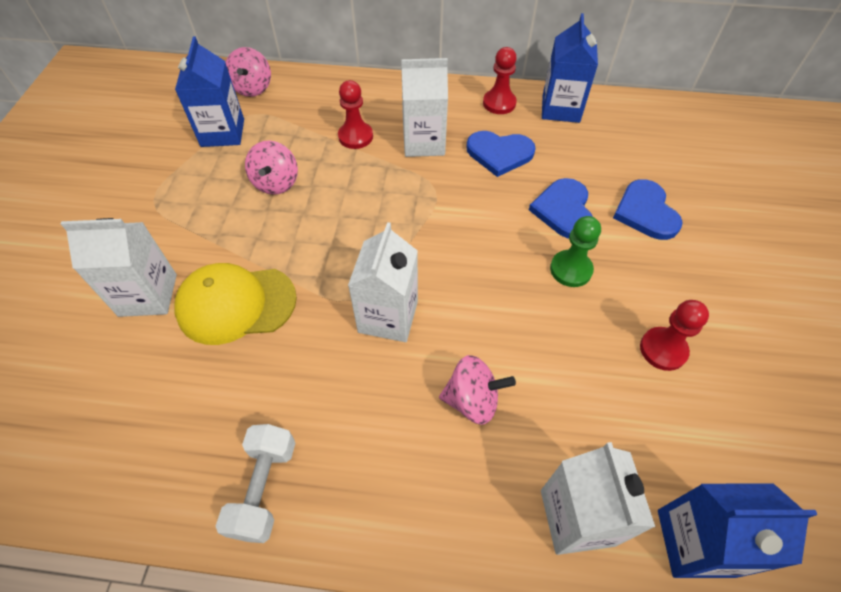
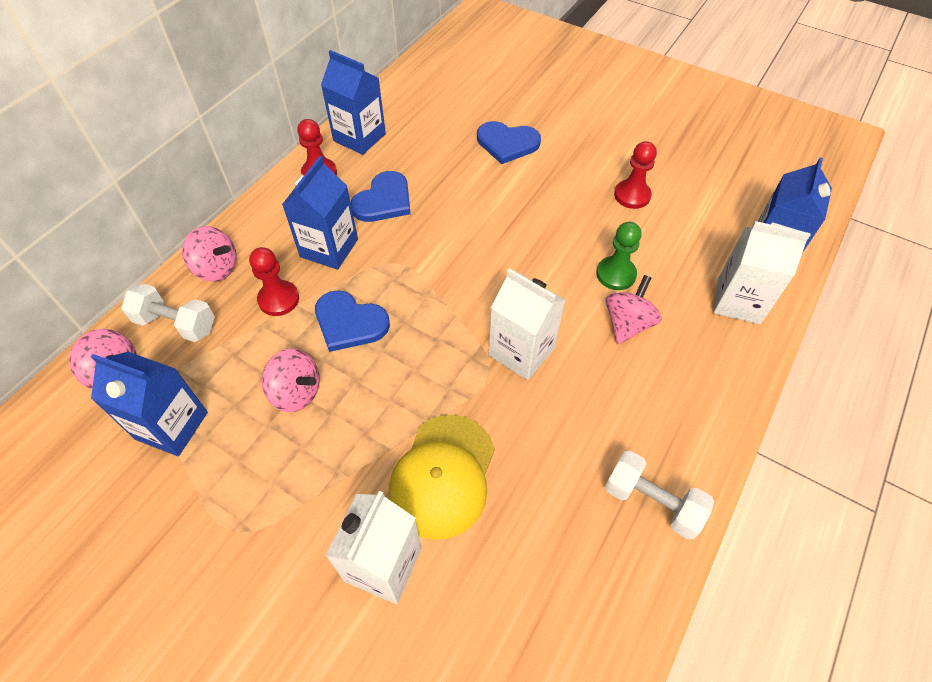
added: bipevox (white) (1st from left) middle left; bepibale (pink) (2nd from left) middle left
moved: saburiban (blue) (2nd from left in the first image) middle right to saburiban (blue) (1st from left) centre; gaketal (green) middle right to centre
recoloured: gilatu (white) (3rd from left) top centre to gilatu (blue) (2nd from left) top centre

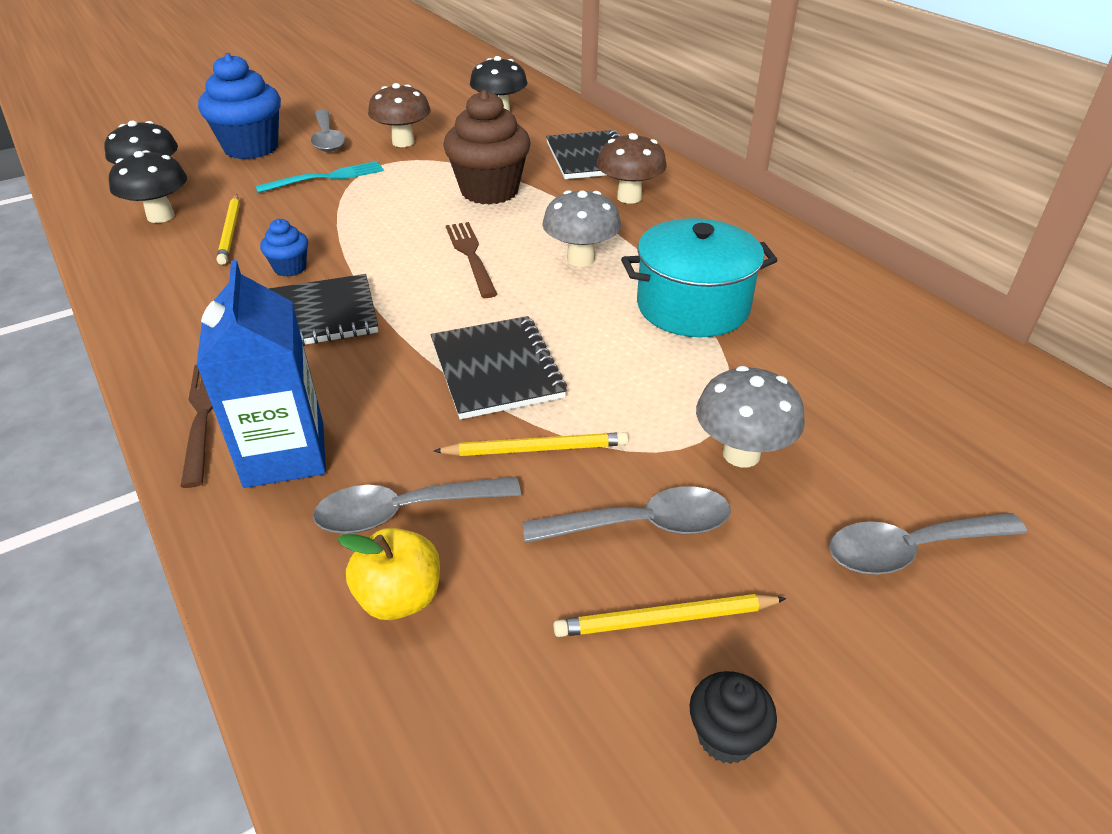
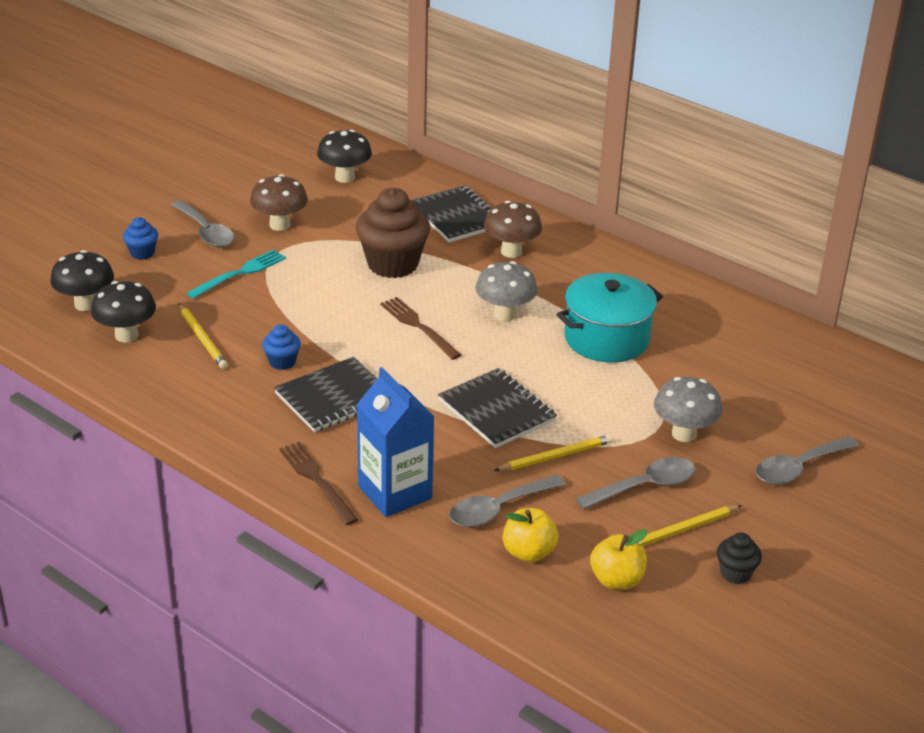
added: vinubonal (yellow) (2nd from left) bottom right
resized: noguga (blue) (1st from left) top left = top left x0.47

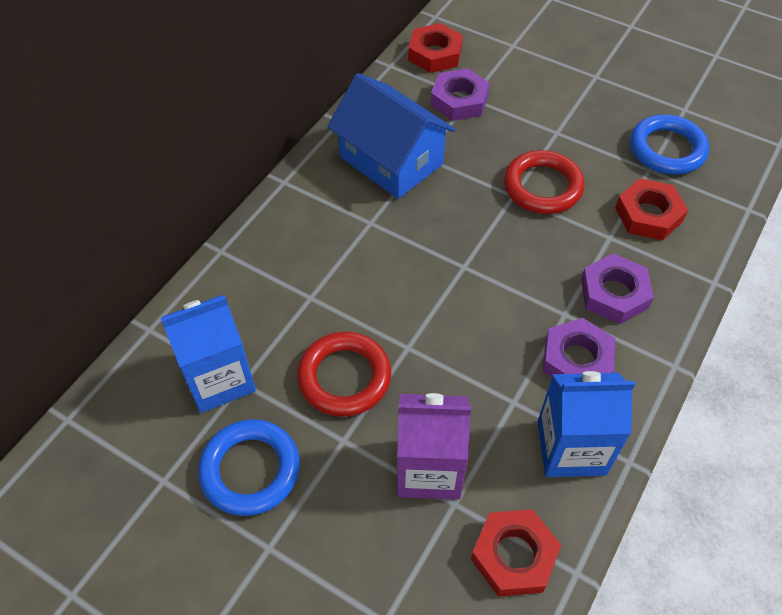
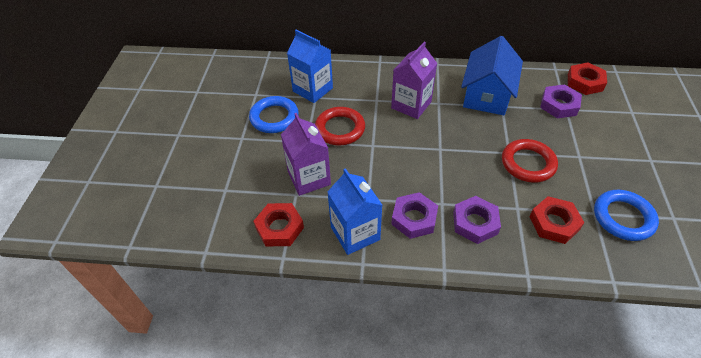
added: gilatu (purple) (2nd from left) top centre

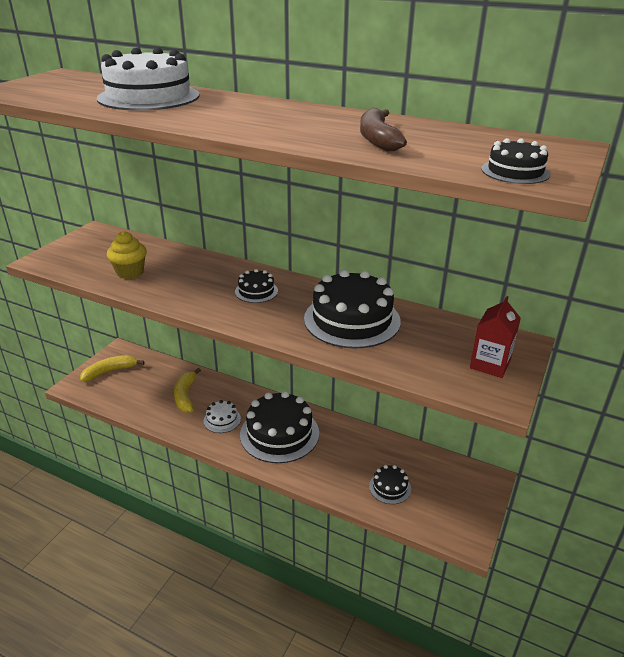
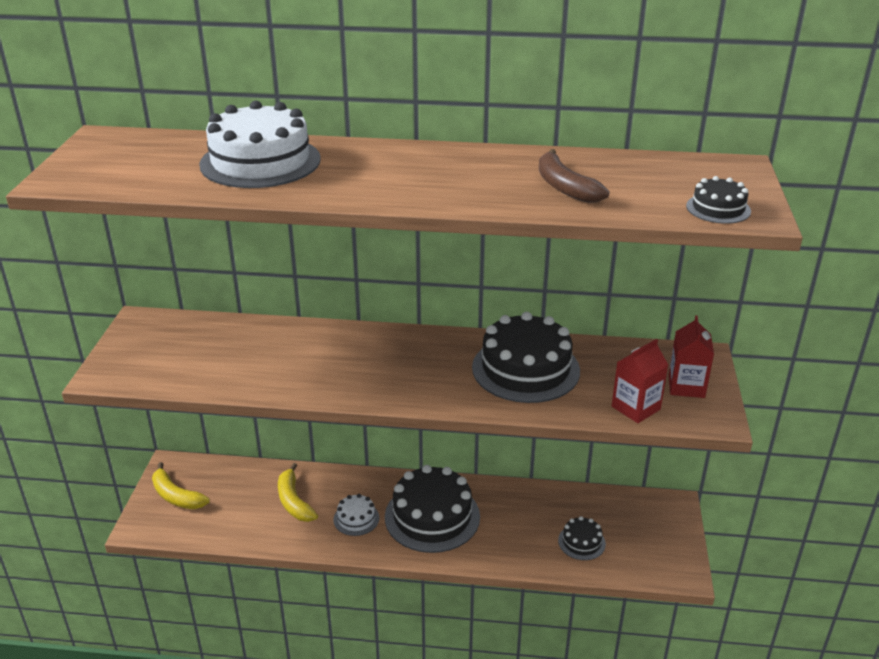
removed: noguga (yellow) middle left; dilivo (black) (1st from left) centre
added: gilatu (red) (1st from left) middle right
turned: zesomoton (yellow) (1st from left) middle left = bottom left 90 degrees counterclockwise

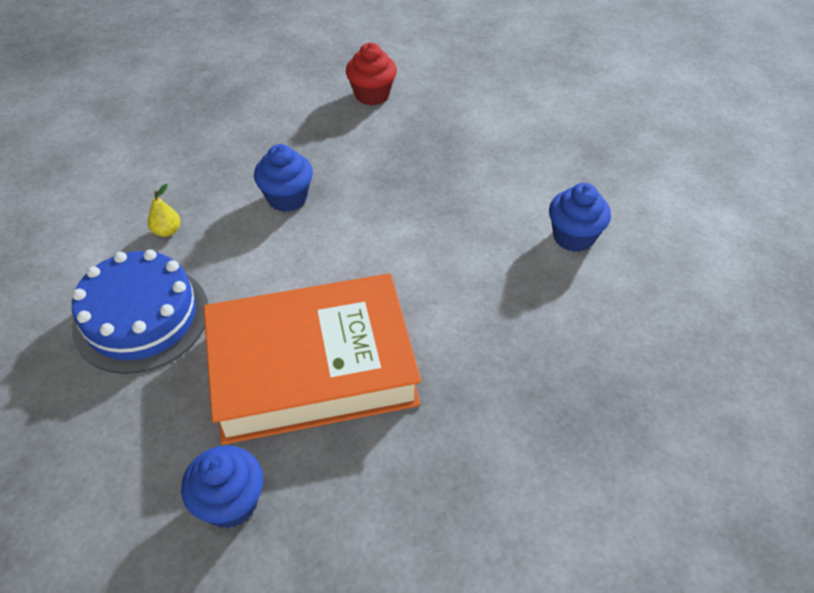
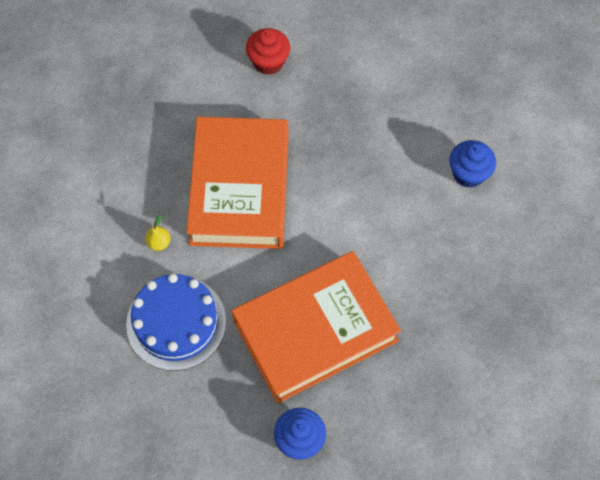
replaced: noguga (blue) (2nd from left) top centre to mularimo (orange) (1st from left) centre

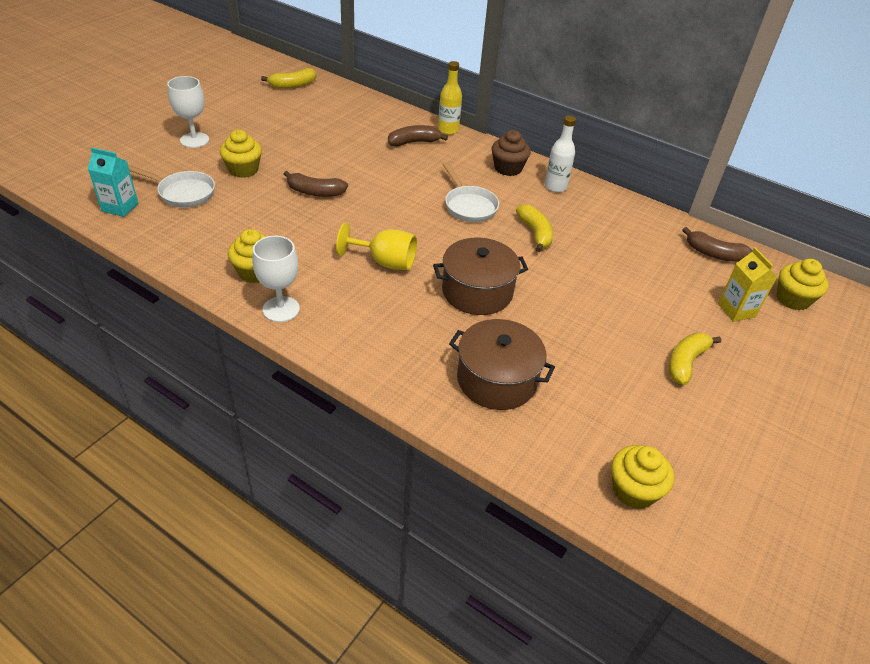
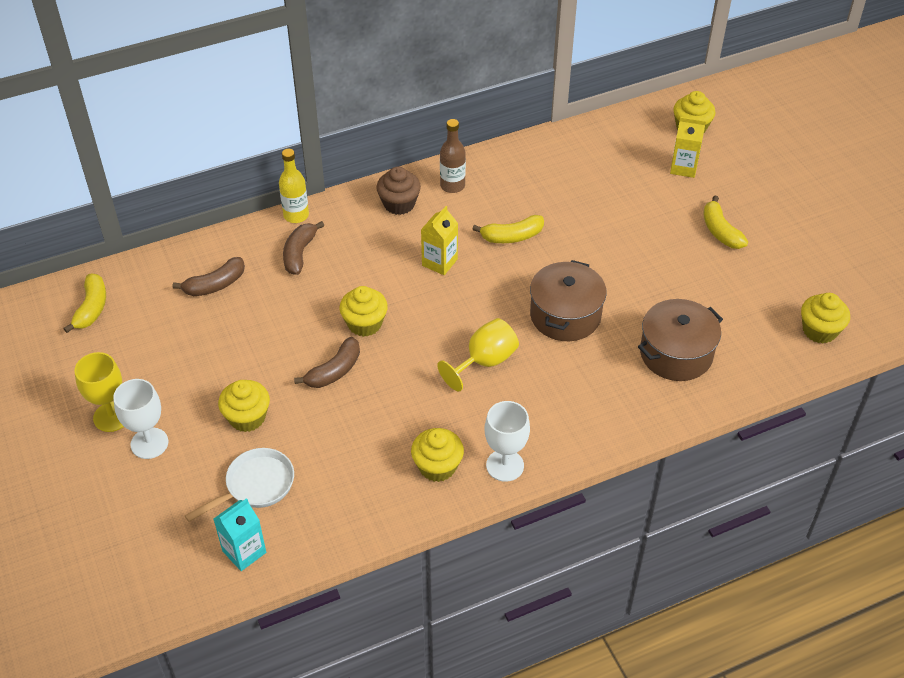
added: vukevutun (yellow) (1st from left) middle left; noguga (yellow) (2nd from left) centre
moved: zesomoton (brown) (3rd from left in the first image) middle right to zesomoton (brown) (1st from left) middle left
replaced: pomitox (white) (2nd from left) top centre to gilatu (yellow) (1st from left) centre
recoloured: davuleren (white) top centre to davuleren (brown) top centre
turned: zesomoton (yellow) (2nd from left) centre = centre 150 degrees clockwise

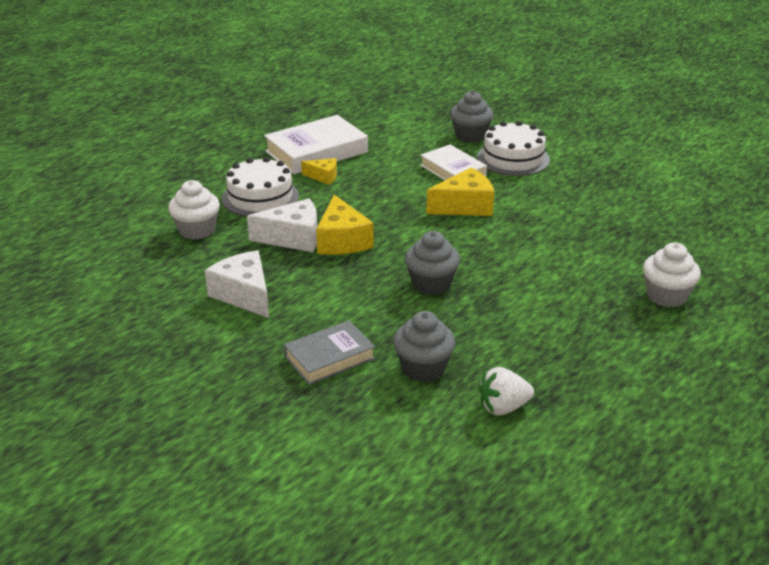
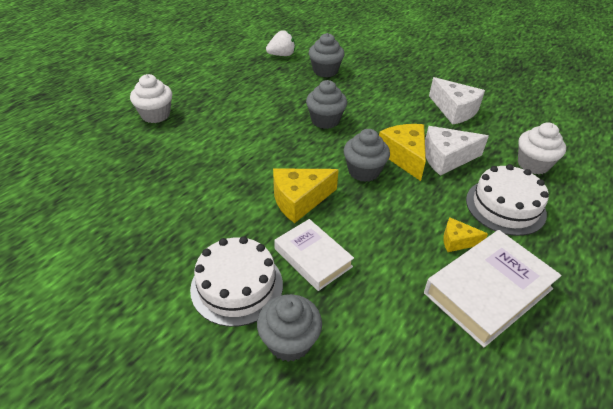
removed: mularimo (grey) centre
added: noguga (grey) (4th from left) centre

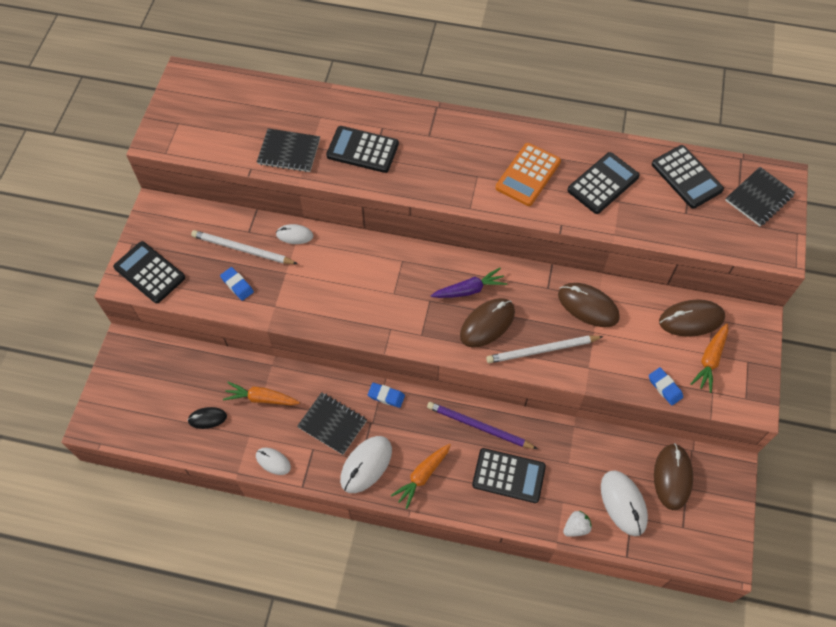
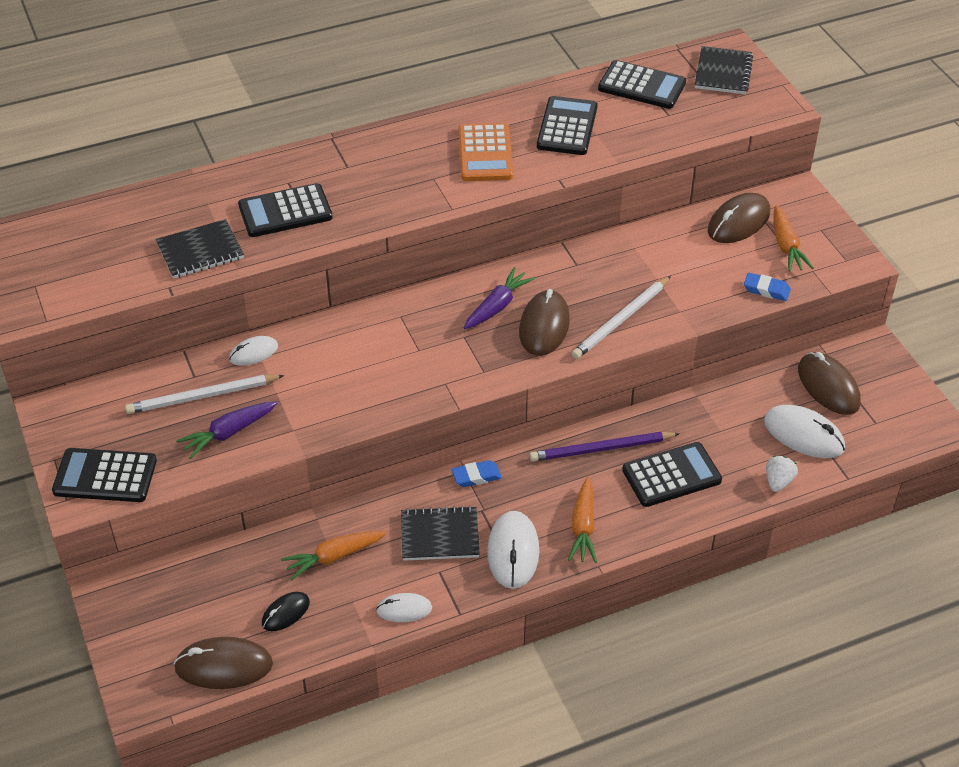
moved: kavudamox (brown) (2nd from left in the first image) middle right to kavudamox (brown) (1st from left) bottom left
replaced: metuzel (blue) (1st from left) middle left to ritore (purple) (1st from left) middle left

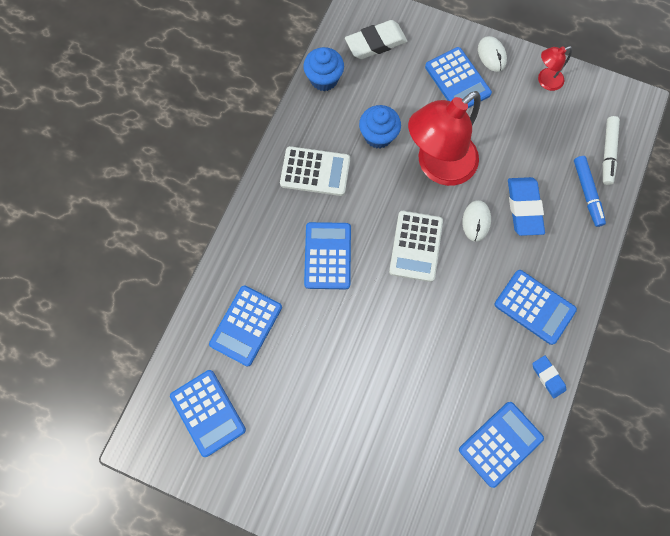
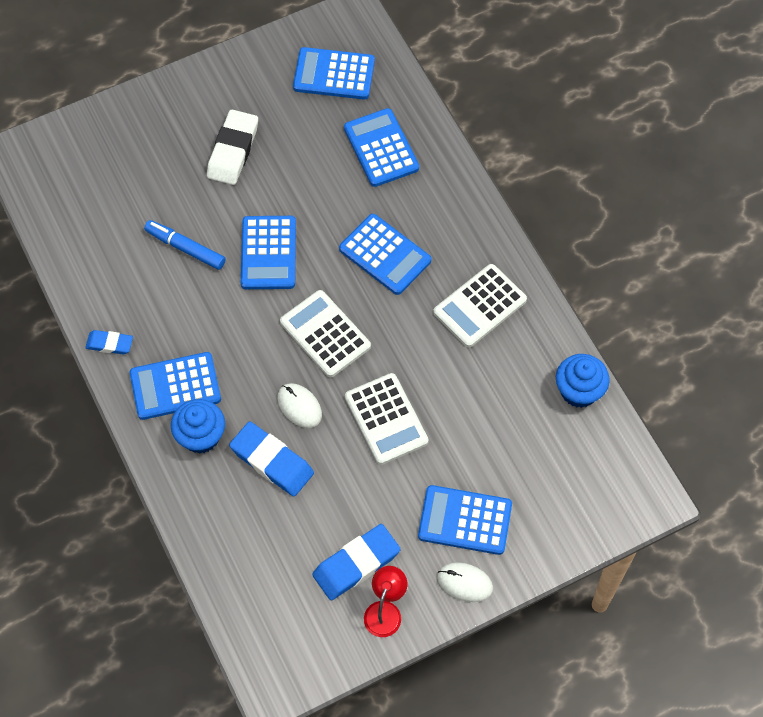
removed: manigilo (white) top right
added: metuzel (blue) (3rd from left) bottom centre
moved: metuzel (white) top centre to top left; noguga (blue) (2nd from left in the first image) top centre to noguga (blue) (1st from left) middle left; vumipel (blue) (5th from left in the first image) bottom right to vumipel (blue) (2nd from left) centre; manigilo (blue) middle right to middle left
replaced: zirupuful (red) (1st from left) top centre to vumipel (white) (2nd from left) centre

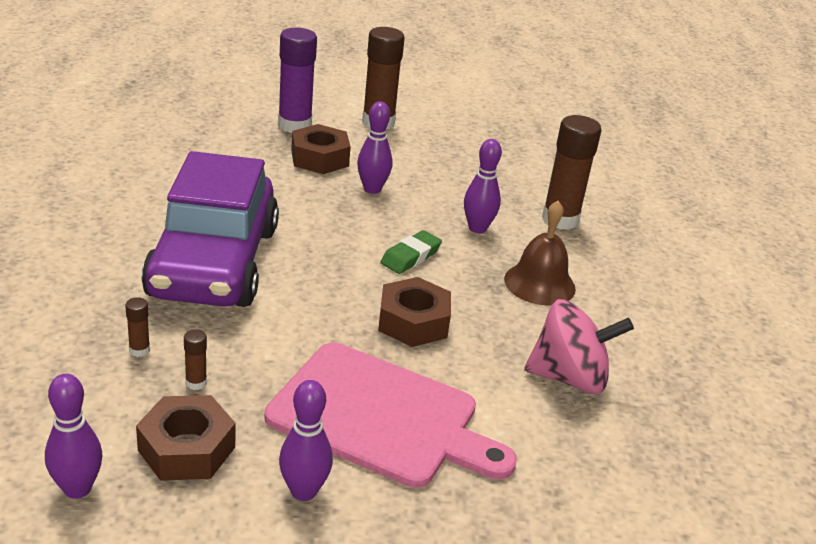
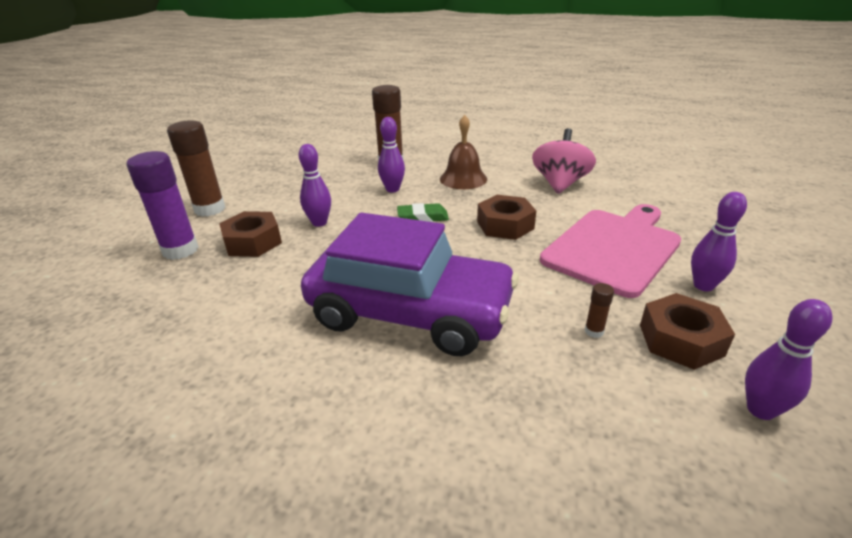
removed: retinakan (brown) (1st from left) middle left
turned: metuzel (green) centre = centre 60 degrees counterclockwise

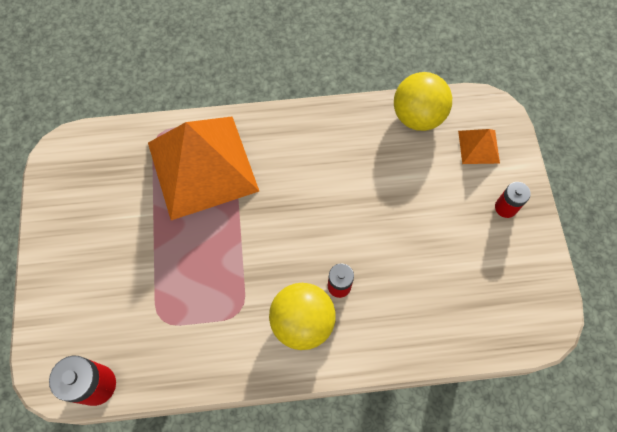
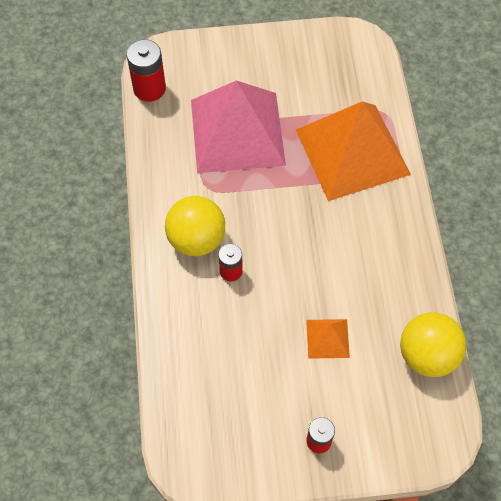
added: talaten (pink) top centre
moved: talaten (orange) (2nd from left in the first image) middle right to talaten (orange) (1st from left) bottom centre

